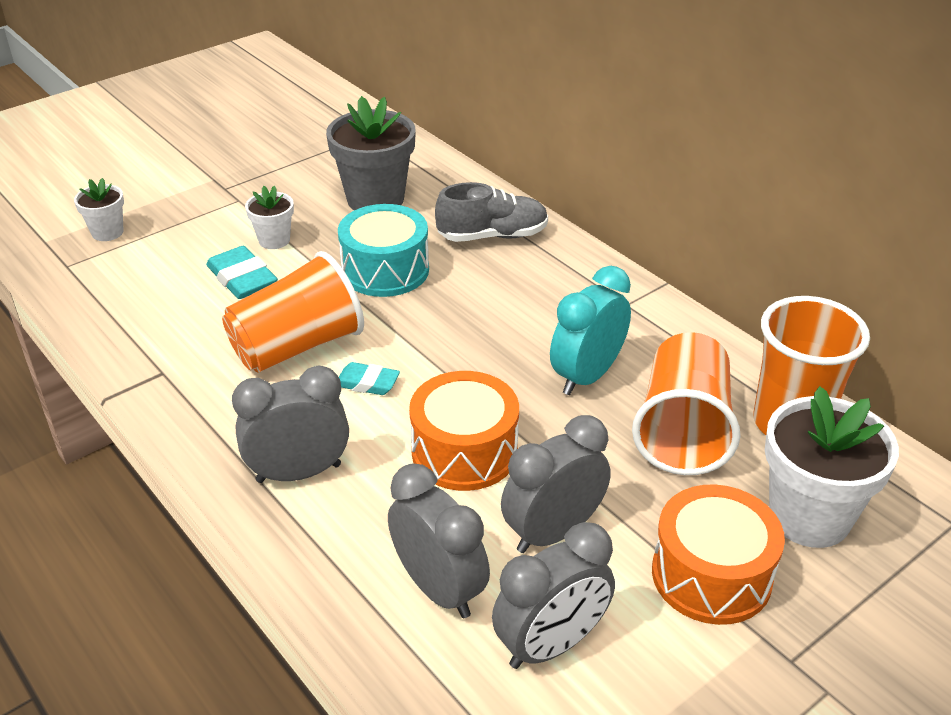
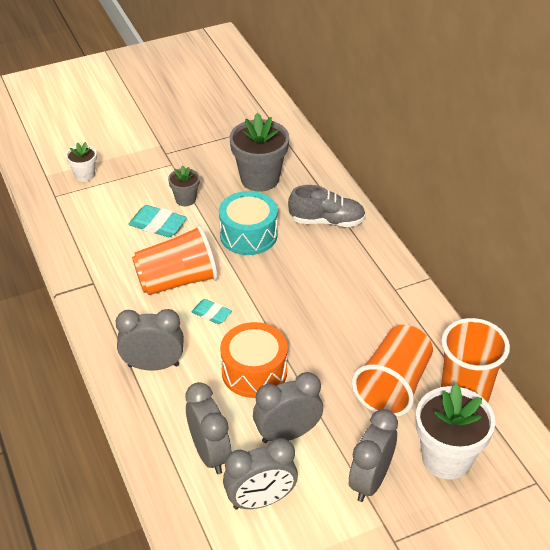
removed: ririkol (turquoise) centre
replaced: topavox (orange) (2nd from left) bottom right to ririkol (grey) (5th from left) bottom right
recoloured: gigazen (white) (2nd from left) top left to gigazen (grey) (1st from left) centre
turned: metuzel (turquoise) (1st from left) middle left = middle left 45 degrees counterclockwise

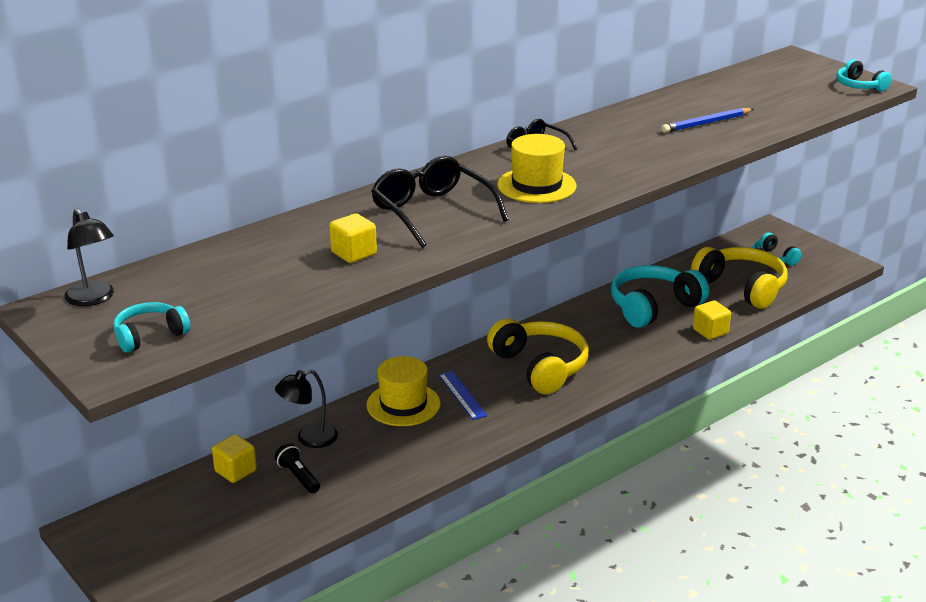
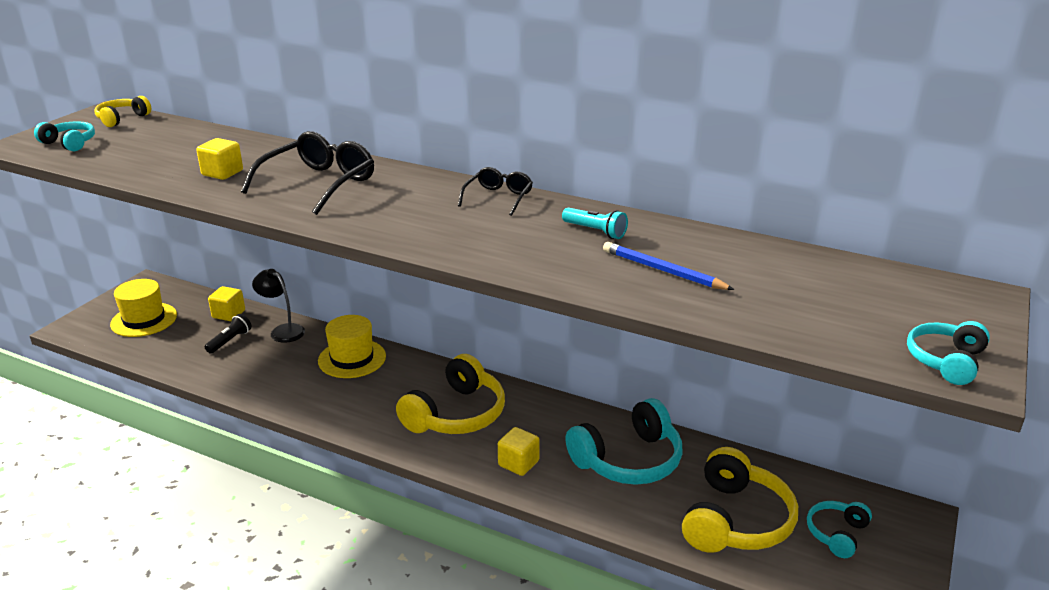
removed: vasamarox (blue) centre
added: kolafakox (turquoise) centre
moved: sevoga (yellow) (2nd from left in the first image) top centre to sevoga (yellow) (1st from left) middle left; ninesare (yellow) (3rd from left) middle right to bottom centre
replaced: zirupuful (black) (1st from left) middle left to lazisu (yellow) (1st from left) top left
turned: lazisu (turquoise) (2nd from left) middle right = bottom centre 120 degrees clockwise

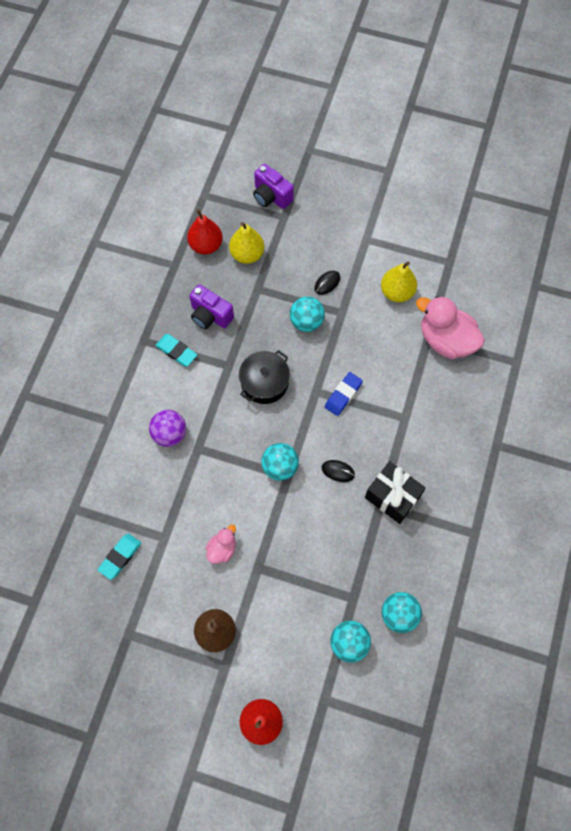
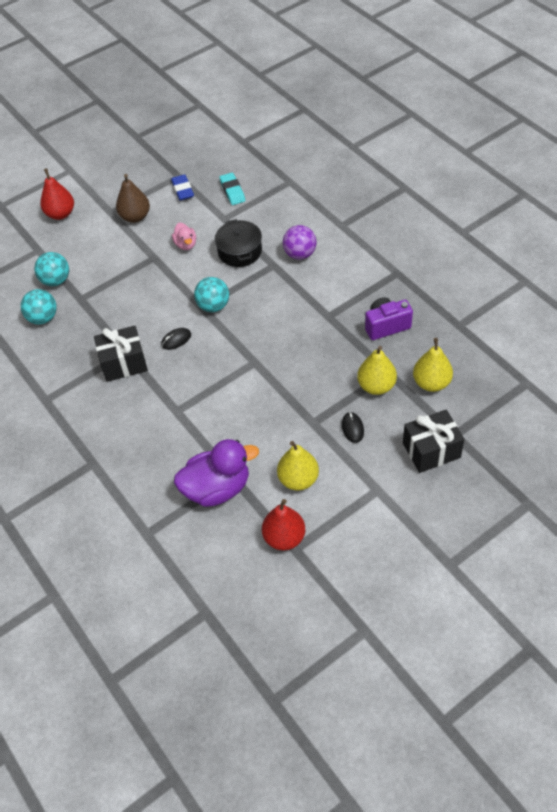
removed: metuzel (turquoise) (2nd from left) middle left; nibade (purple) (2nd from left) top centre; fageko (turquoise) (2nd from left) centre
added: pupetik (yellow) (2nd from left) middle right; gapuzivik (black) (2nd from left) middle right
moved: pupetik (red) (1st from left in the first image) top centre to pupetik (red) (2nd from left) centre; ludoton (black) centre to top centre; metuzel (blue) centre to top left
recoloured: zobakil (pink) (2nd from left) middle right to zobakil (purple) centre

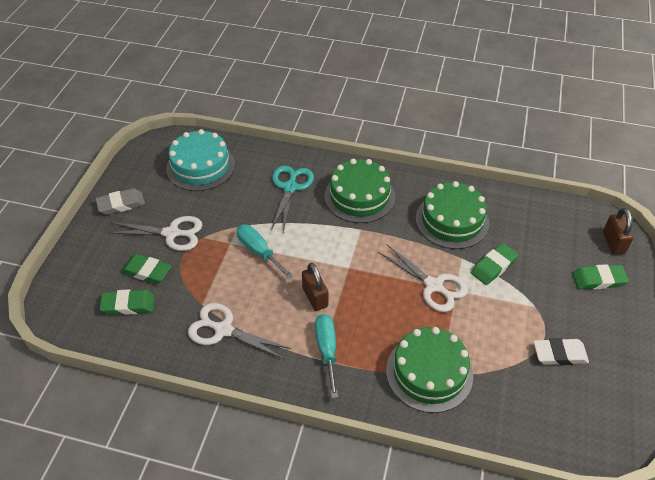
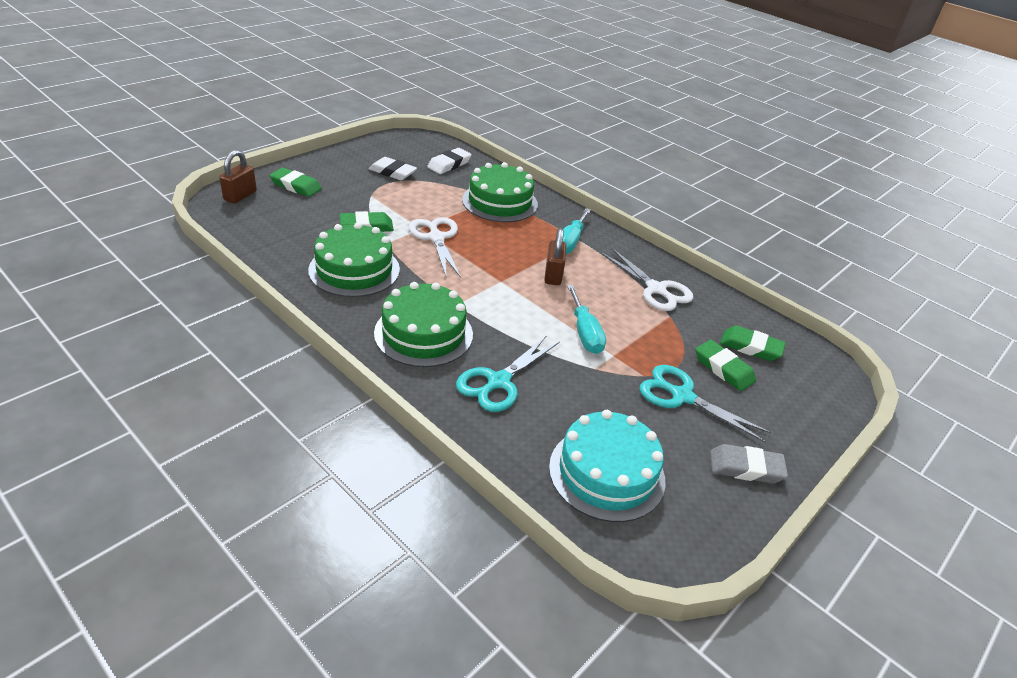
added: metuzel (white) (2nd from left) top centre
recoloured: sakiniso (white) (1st from left) middle left to sakiniso (turquoise) (2nd from left) middle right

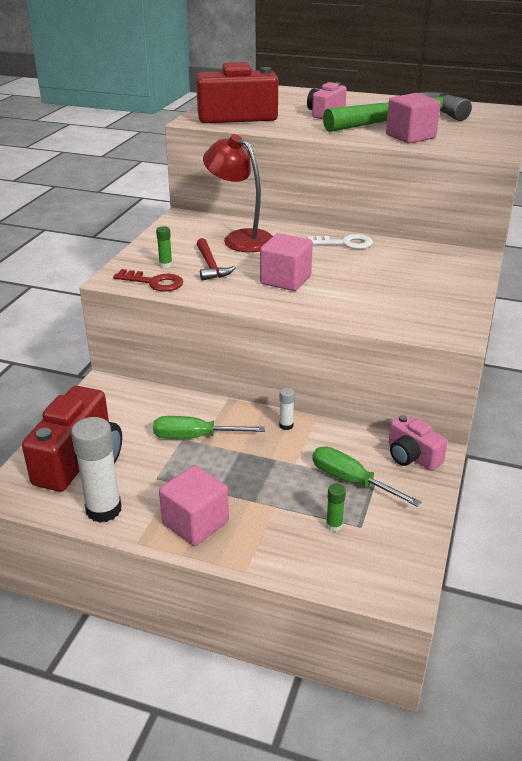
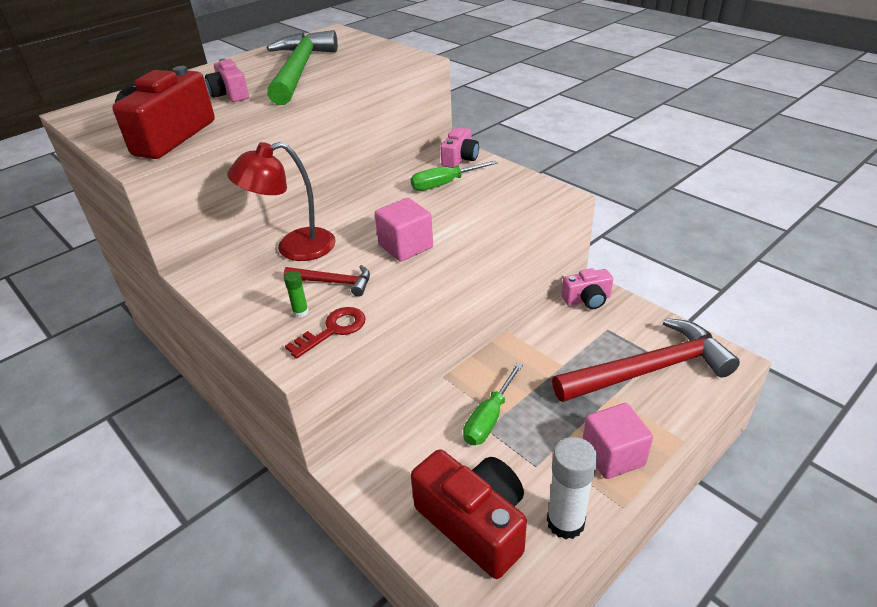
removed: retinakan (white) (2nd from left) centre; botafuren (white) top centre; ninesare (pink) (3rd from left) top right
added: nibade (pink) (2nd from left) top centre
moved: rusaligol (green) (2nd from left in the first image) middle right to rusaligol (green) (1st from left) top centre
replaced: retinakan (green) (2nd from left) bottom centre to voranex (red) (2nd from left) middle right

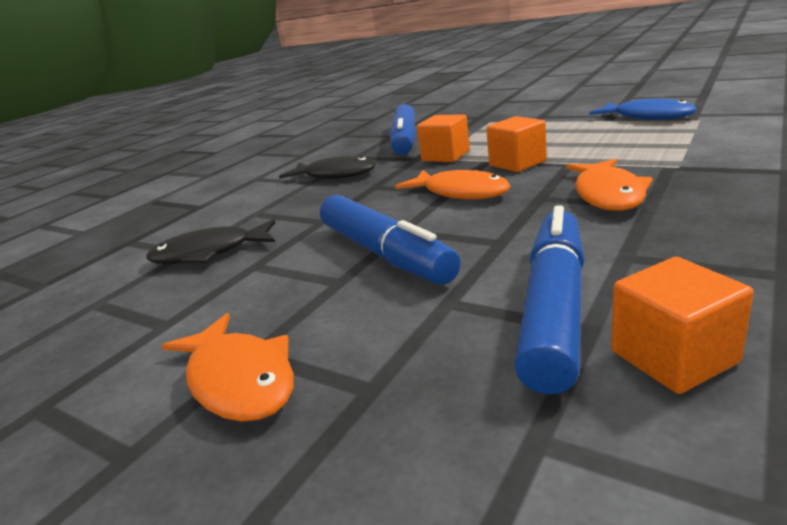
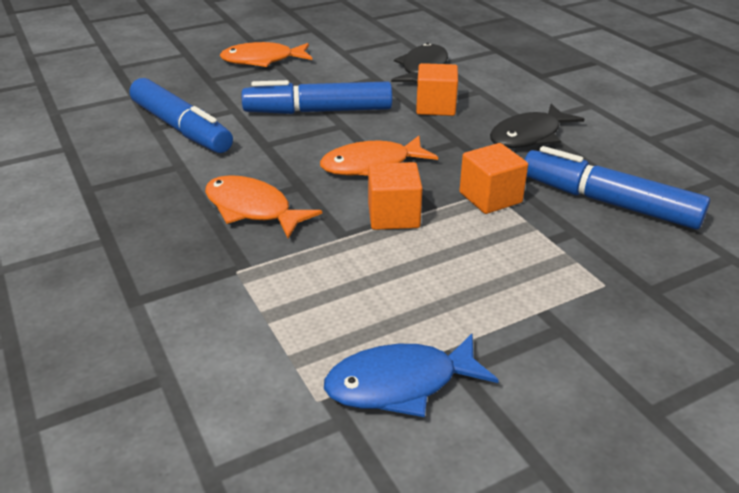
moved: ninesare (orange) (3rd from left in the first image) middle right to ninesare (orange) (2nd from left) top centre

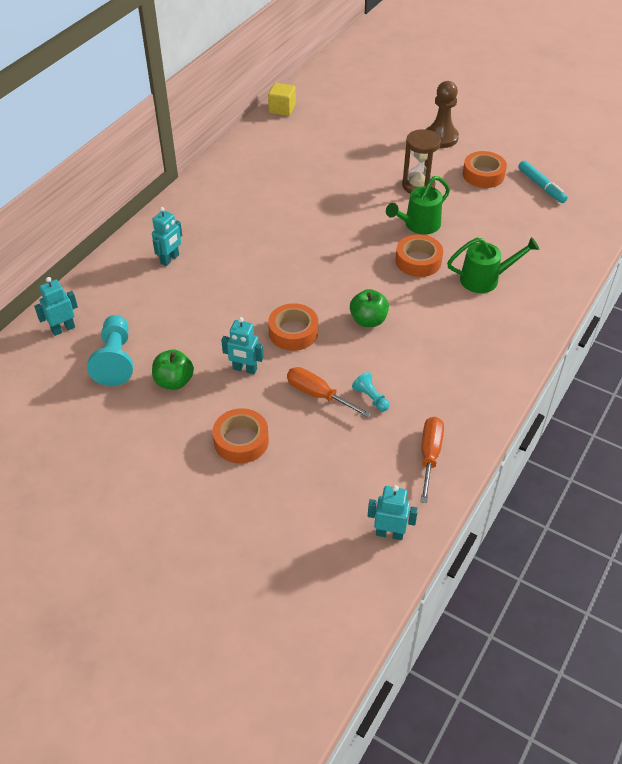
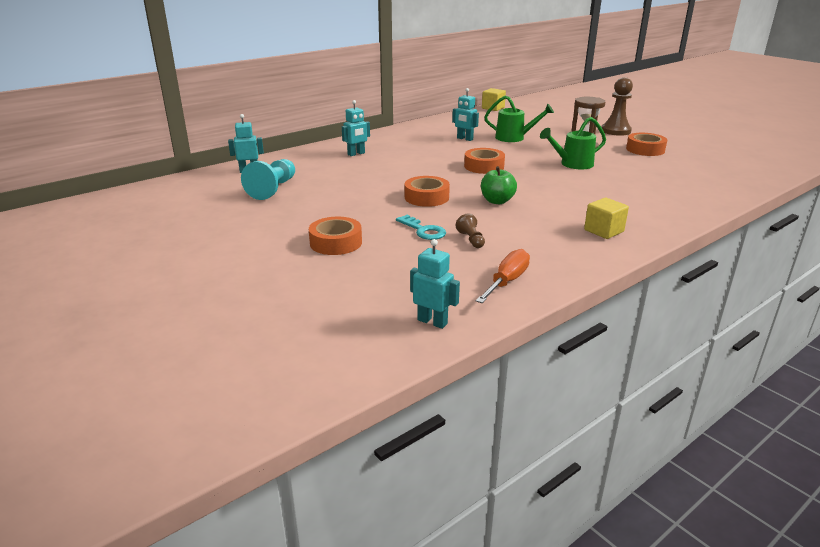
removed: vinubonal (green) (1st from left) middle left; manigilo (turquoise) top right
added: ninesare (yellow) (2nd from left) middle right
moved: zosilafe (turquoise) (3rd from left in the first image) centre to zosilafe (turquoise) (4th from left) top centre; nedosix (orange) (3rd from left) middle right to top centre; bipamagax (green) (2nd from left in the first image) middle right to bipamagax (green) (1st from left) top centre
replaced: rusaligol (orange) (1st from left) centre to botafuren (turquoise) centre
recoloured: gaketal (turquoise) (2nd from left) centre to gaketal (brown) (1st from left) centre

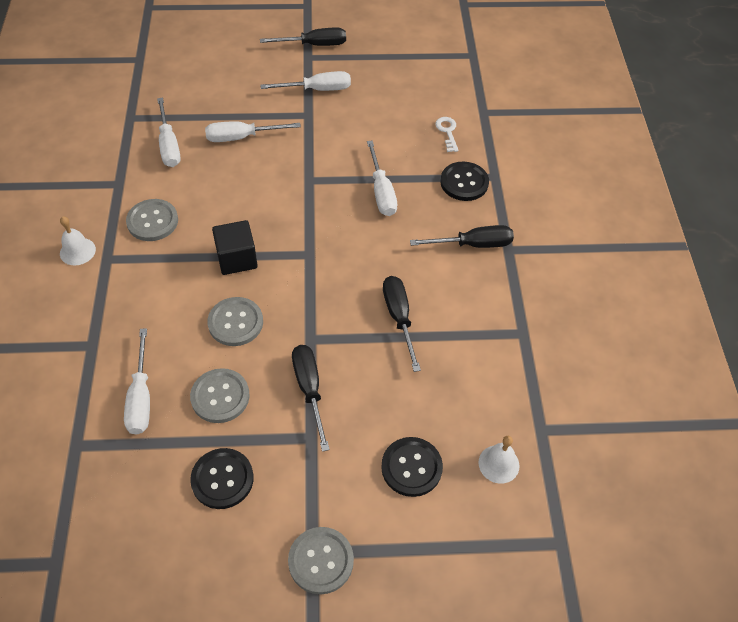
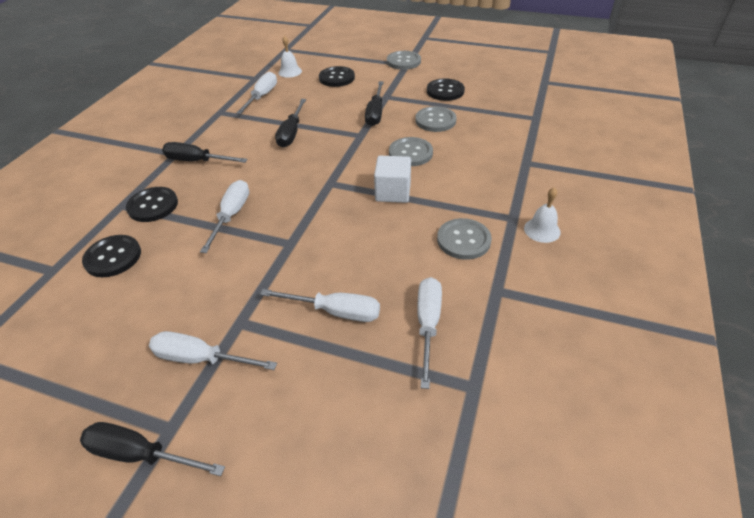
moved: rusaligol (white) (1st from left in the first image) middle left to rusaligol (white) (3rd from left) top centre
replaced: botafuren (white) top centre to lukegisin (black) (1st from left) middle left
recoloured: ninesare (black) middle left to ninesare (white) centre

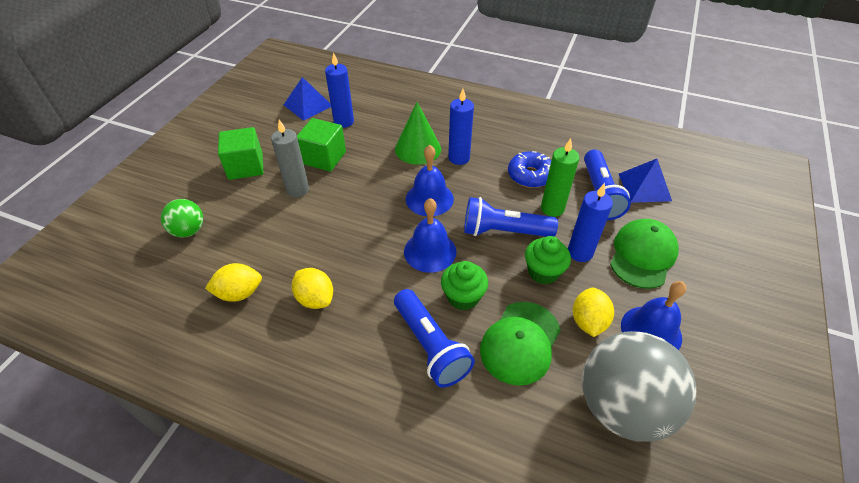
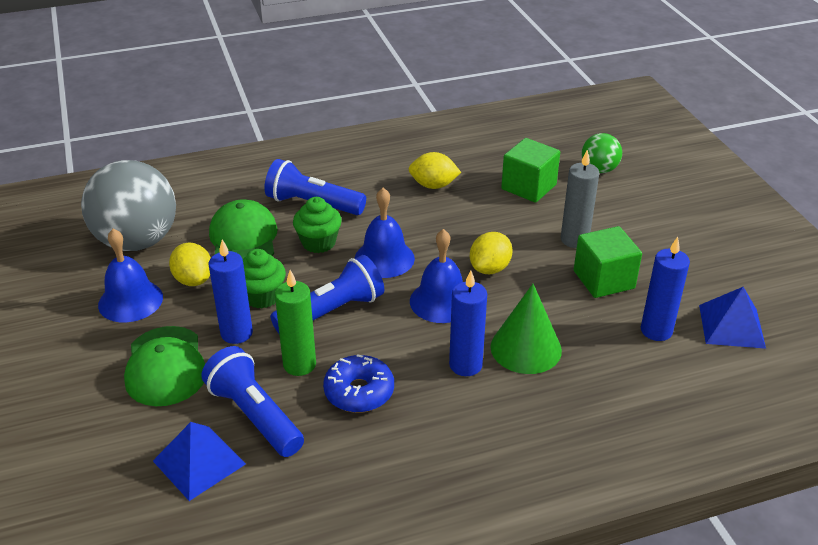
moved: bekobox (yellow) (1st from left in the first image) middle left to bekobox (yellow) (3rd from left) centre; ninesare (green) (1st from left) top left to top centre

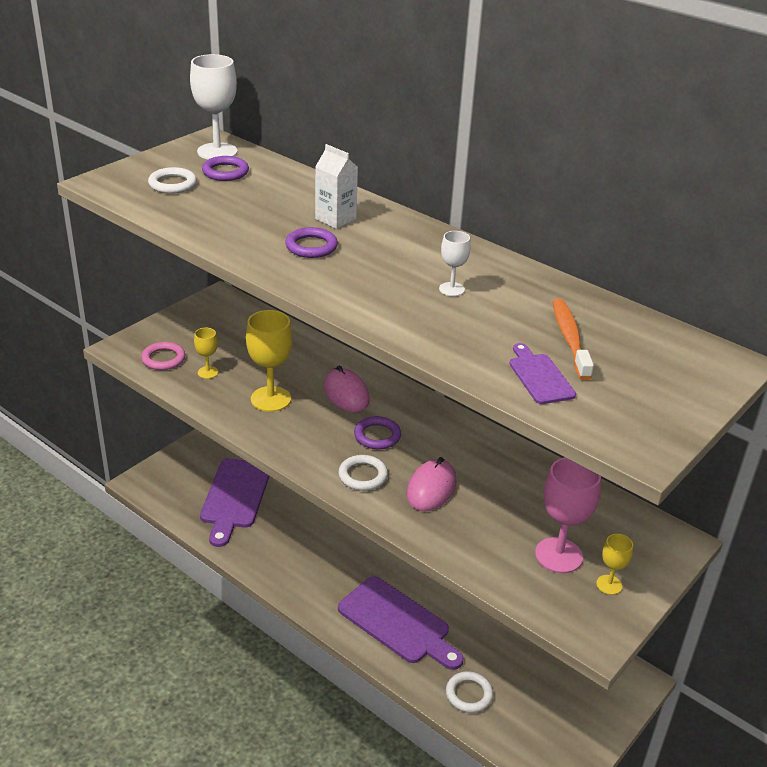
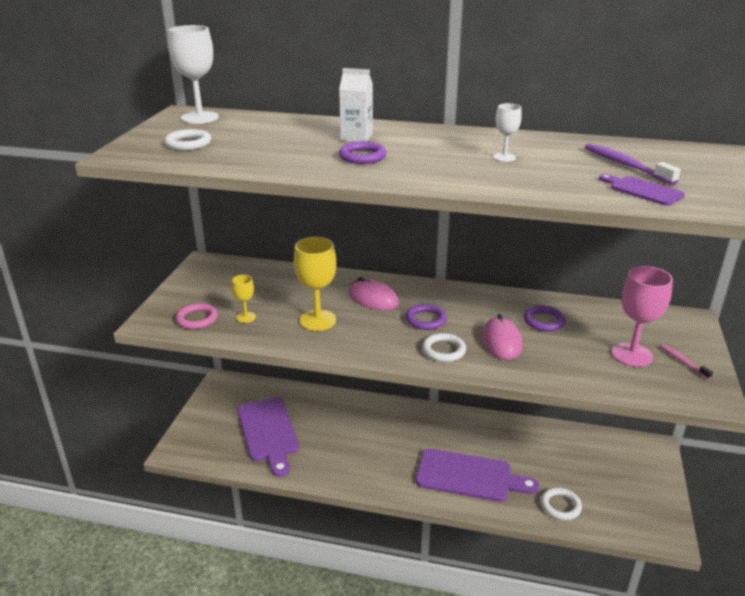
moved: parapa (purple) (1st from left in the first image) top left to parapa (purple) (3rd from left) middle right
replaced: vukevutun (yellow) (3rd from left) bottom right to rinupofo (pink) middle right
recoloured: rinupofo (orange) middle right to rinupofo (purple) top right

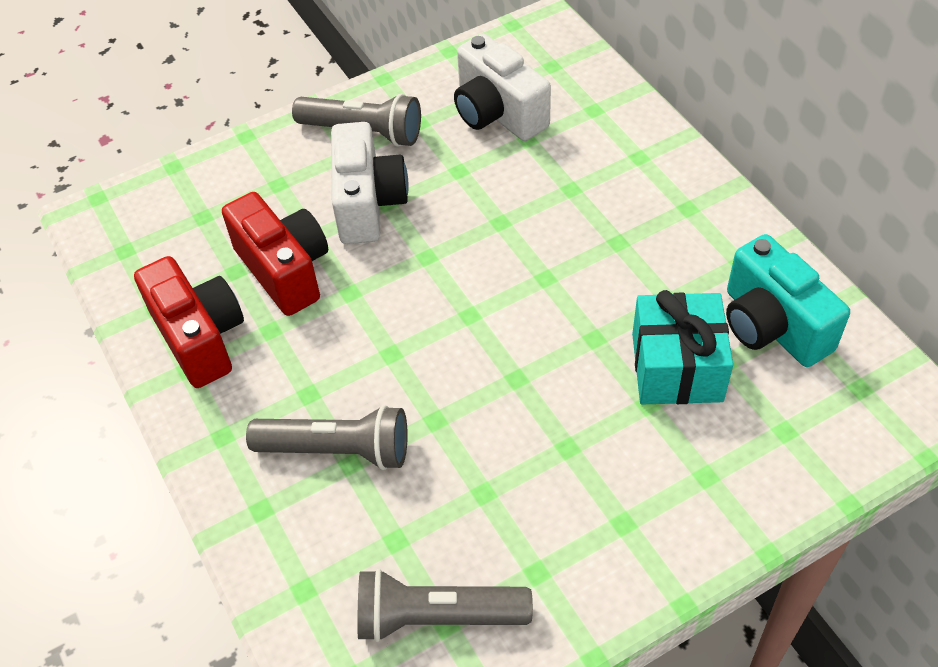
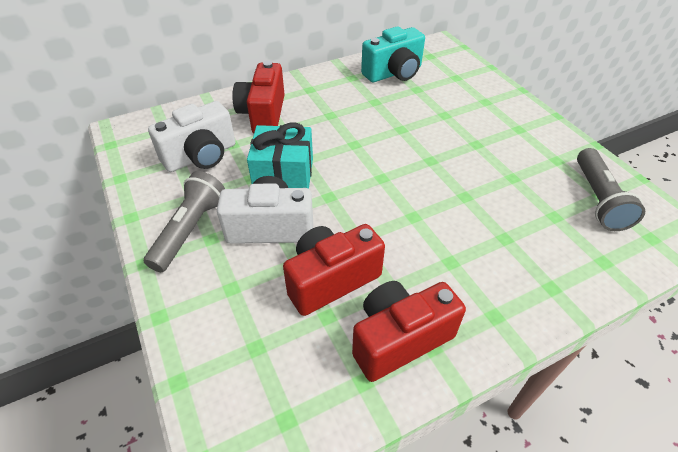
removed: kolafakox (grey) (1st from left) centre
added: nibade (red) (1st from left) top centre
moved: gapuzivik (turquoise) middle right to centre

